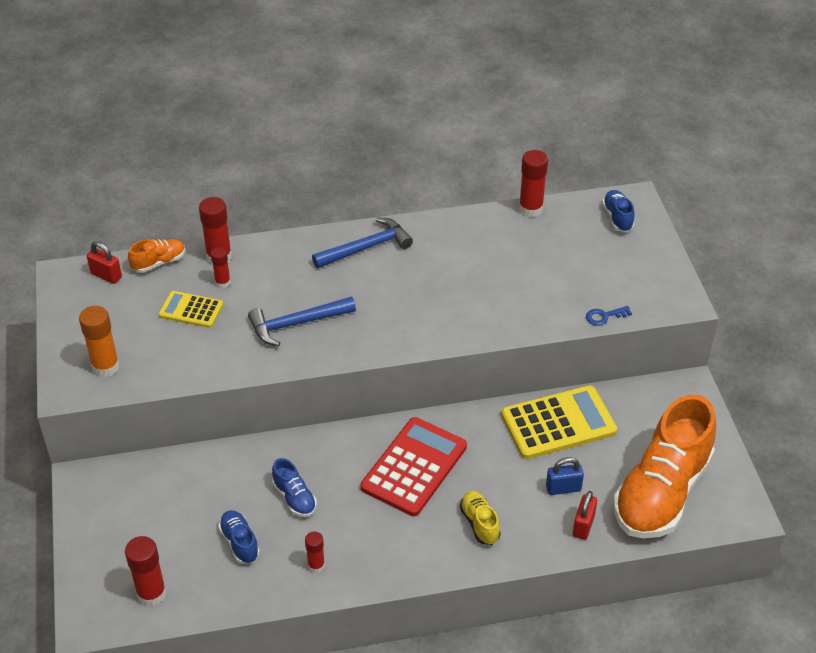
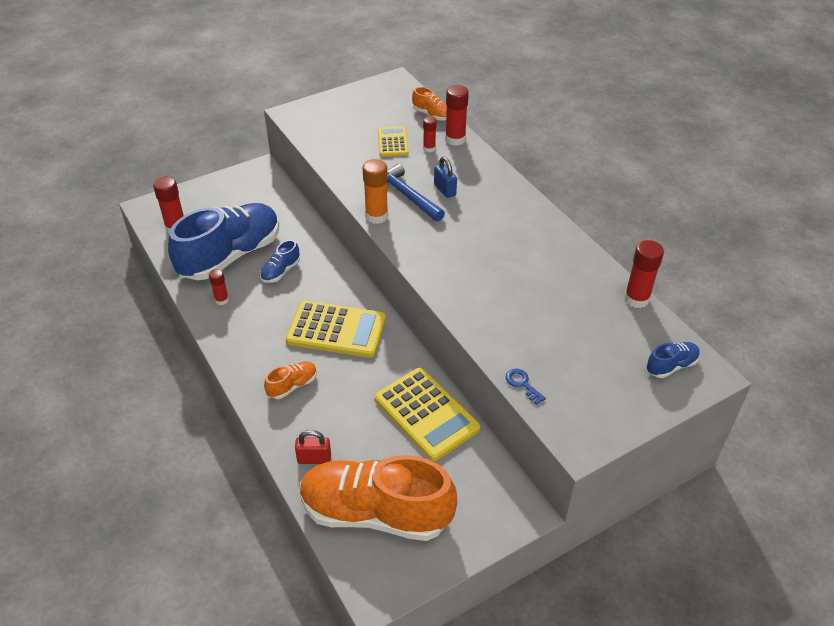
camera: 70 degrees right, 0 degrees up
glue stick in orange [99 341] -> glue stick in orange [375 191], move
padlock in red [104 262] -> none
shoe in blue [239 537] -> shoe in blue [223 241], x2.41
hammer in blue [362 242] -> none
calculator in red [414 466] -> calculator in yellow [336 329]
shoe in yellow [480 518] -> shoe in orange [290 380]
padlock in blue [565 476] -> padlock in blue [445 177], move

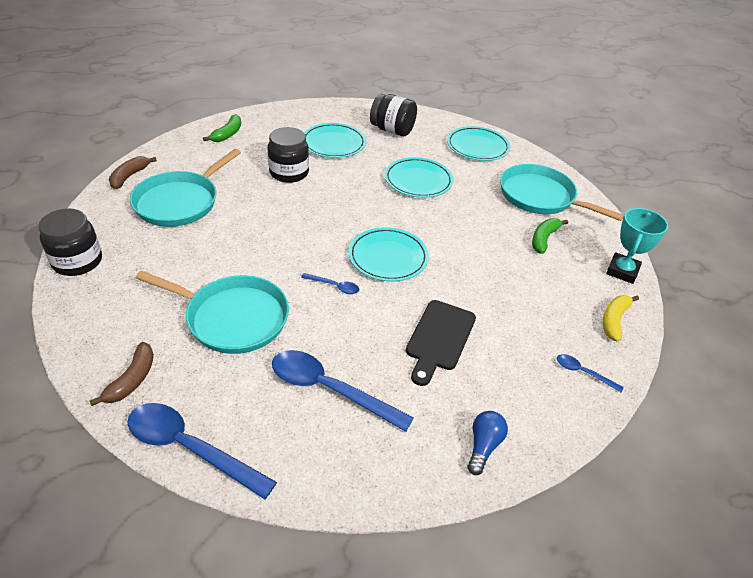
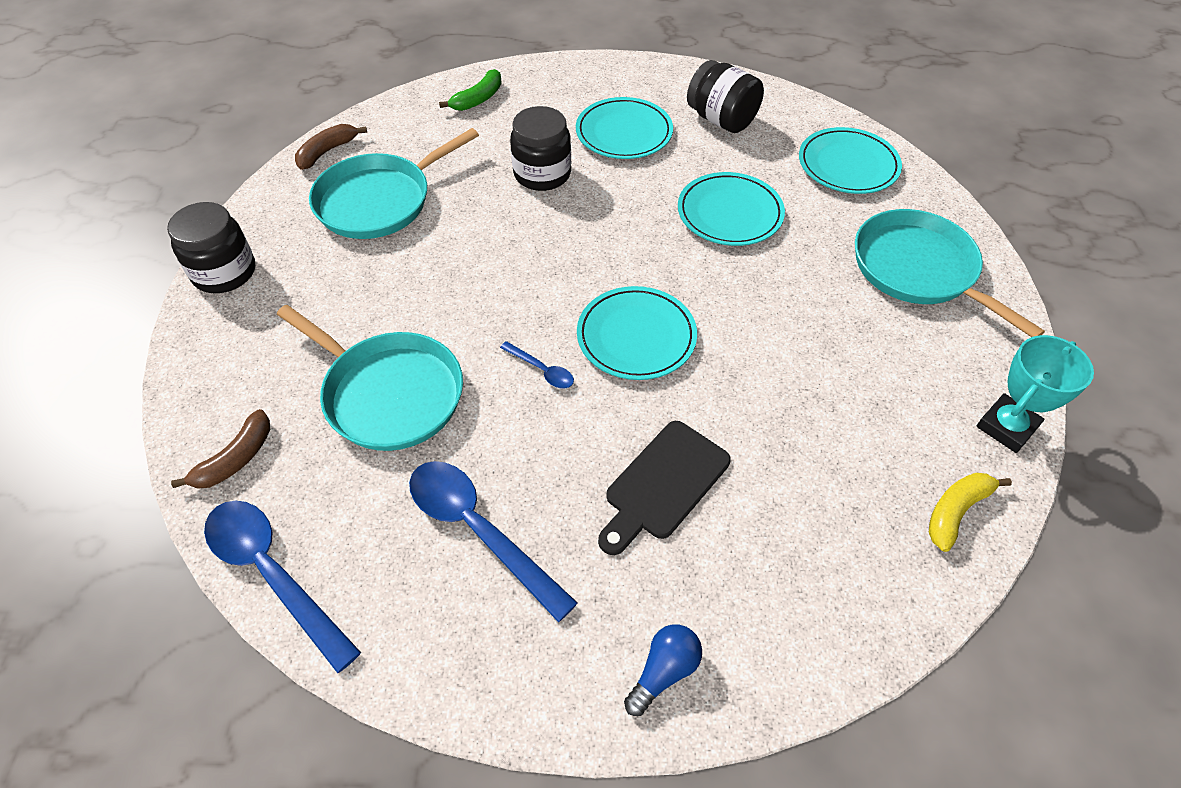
camera: 20 degrees right, 10 degrees up
banana in green [550 236] -> none
spoon in blue [590 373] -> none

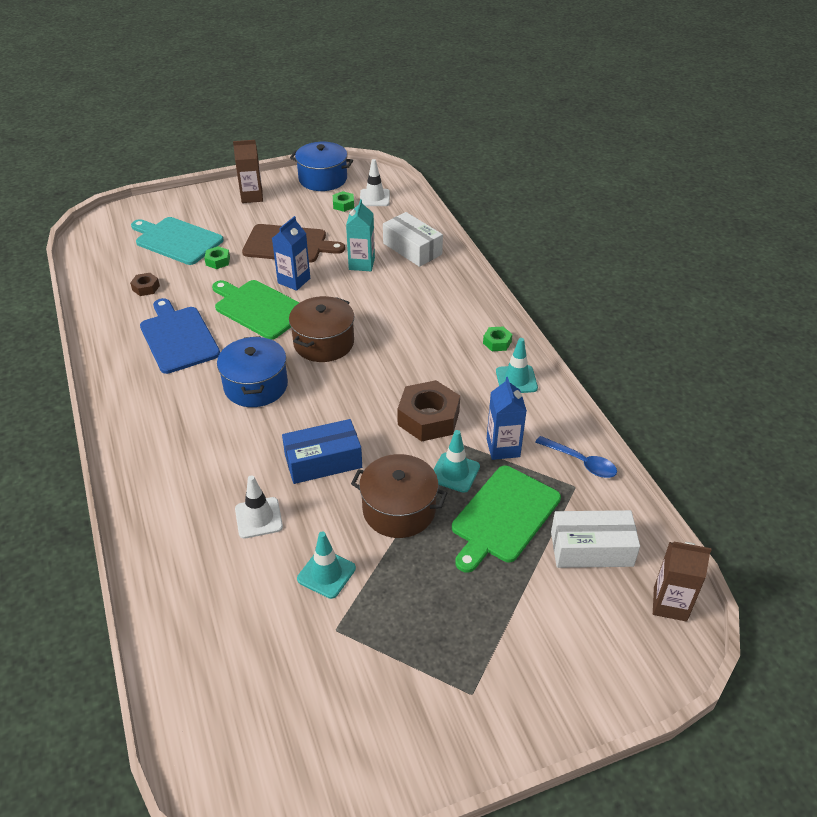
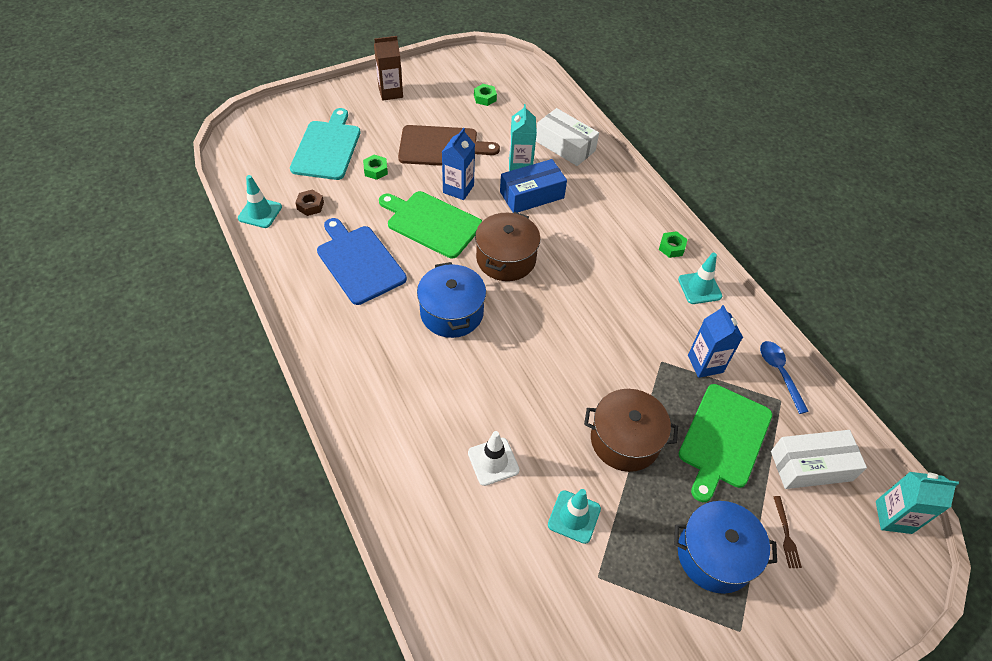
camera: 10 degrees left, 10 degrees up
cutting board in turquoise [177 241] -> cutting board in turquoise [325 144], 75 degrees clockwise
box in blue [322 451] -> box in blue [533 186], move
pot in blue [321 166] -> pot in blue [725 547], move
traffic cone in white [375 182] -> none
nut in brown [428 411] -> none
traffic cone in turquoise [456 461] -> traffic cone in turquoise [260 201], move
spoon in blue [576 457] -> spoon in blue [784 377], 135 degrees counterclockwise
carton in brown [682 582] -> carton in turquoise [917 503]
none -> fork in brown [787 532]

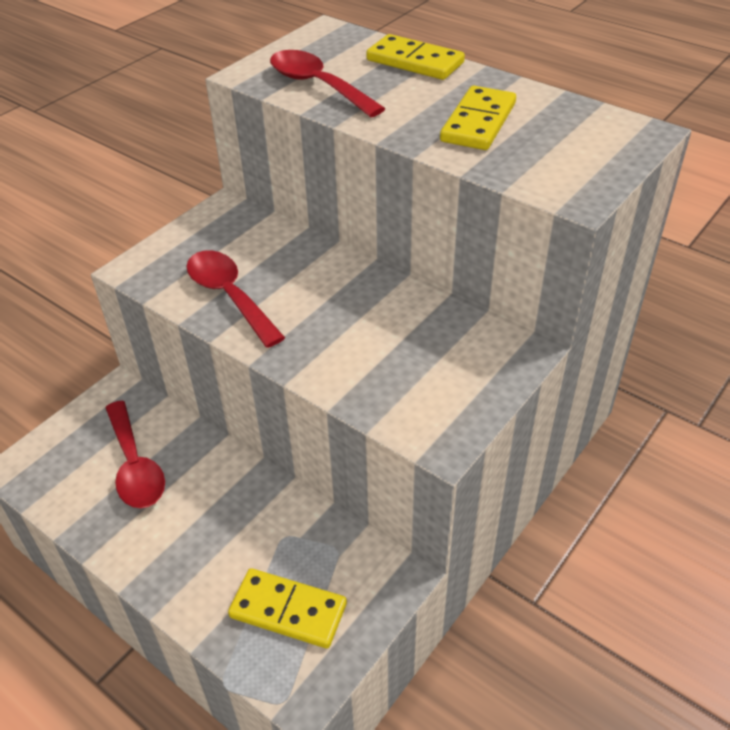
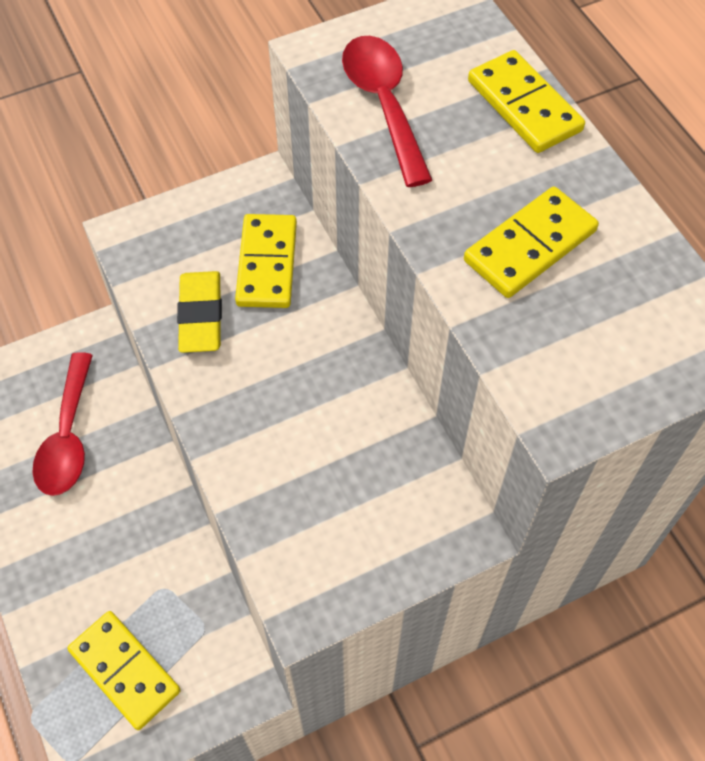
camera: 25 degrees right, 15 degrees up
spoon in red [235 299] -> eraser in yellow [199 312]
none -> domino in yellow [266 261]

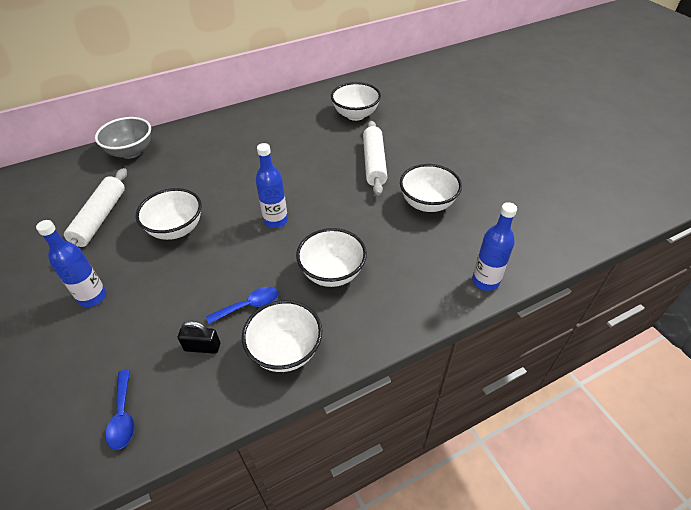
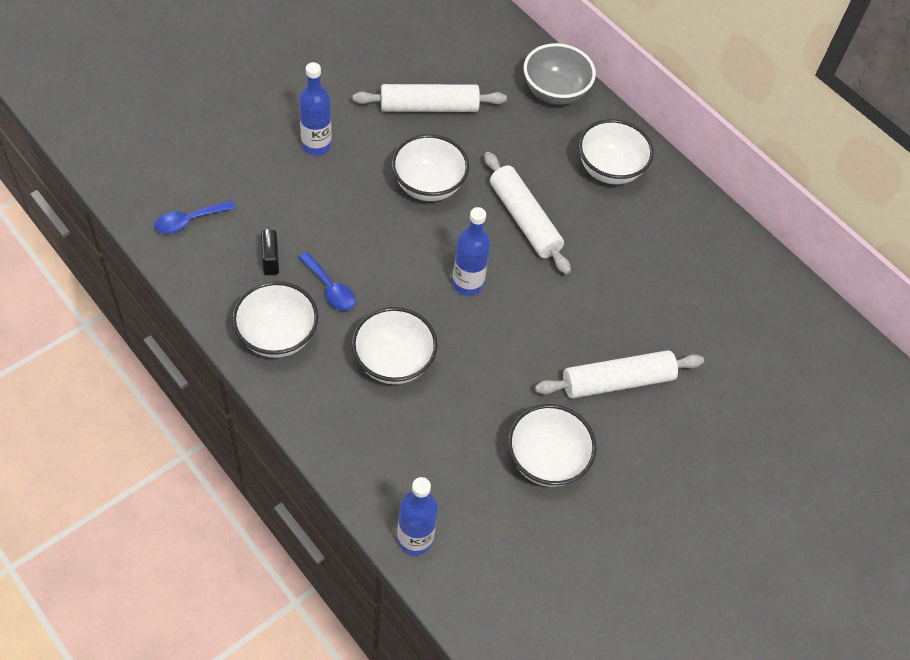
camera: 70 degrees right, 10 degrees up
bowl in white [356 101] -> bowl in white [616 152], move
none -> rolling pin in white [527 213]

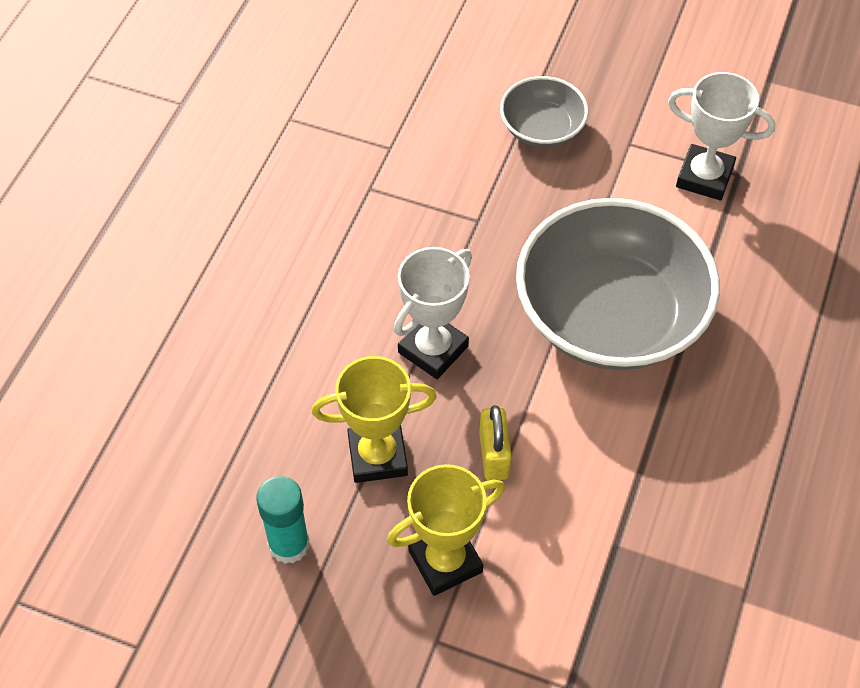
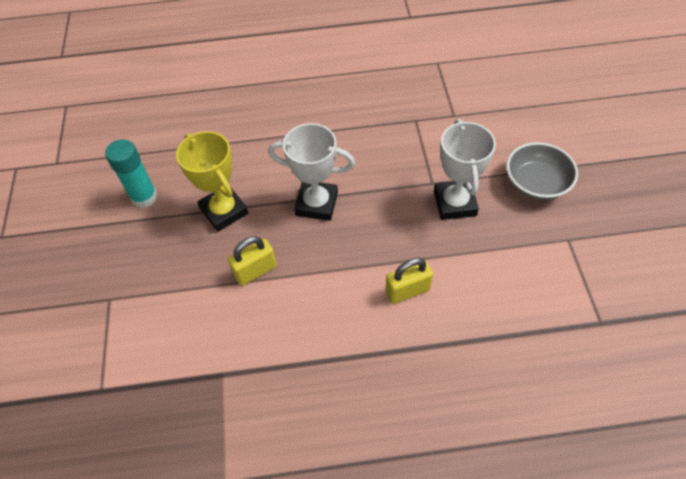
camera: 65 degrees right, 0 degrees up
trophy in yellow [446 530] -> none
bowl in grey [618 284] -> padlock in yellow [409 281]
trophy in white [721 136] -> trophy in white [465 169], move

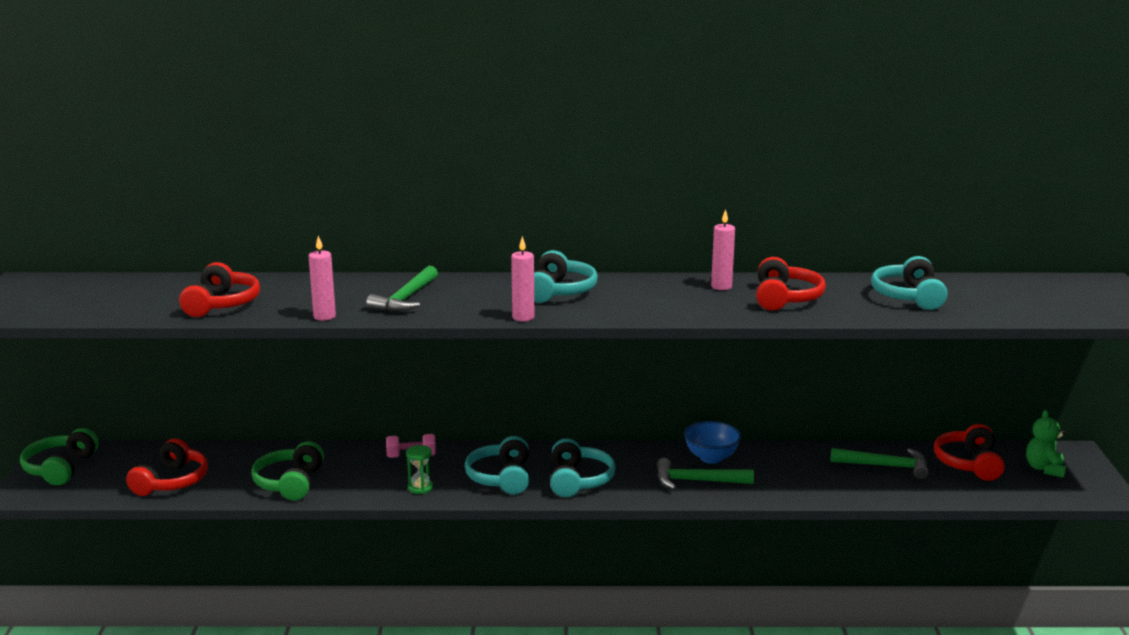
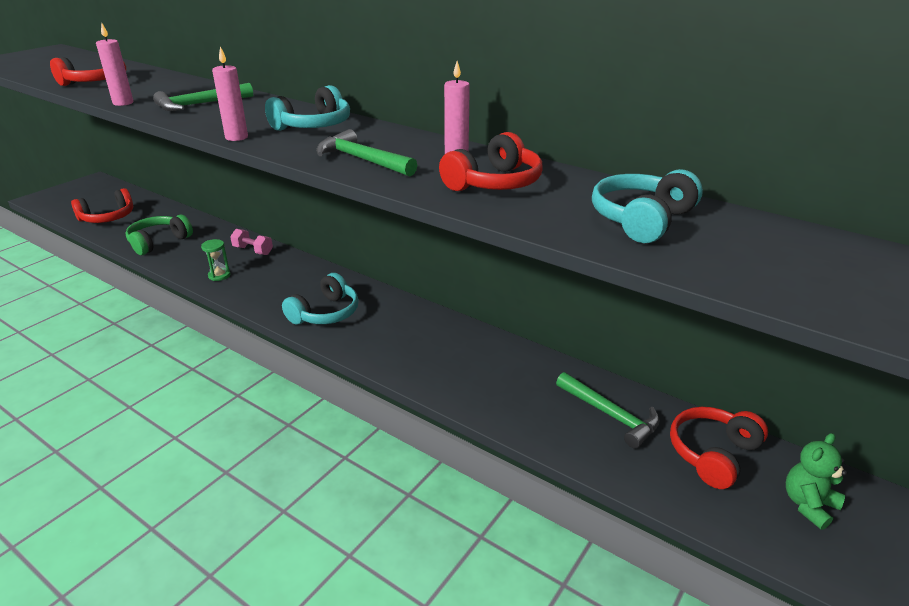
camera: 35 degrees right, 10 degrees up
headphones in green [59 456] -> none
headphones in turquoise [497 465] -> none
hammer in green [705 473] -> hammer in green [366 153], move
bowl in blue [712 442] -> none

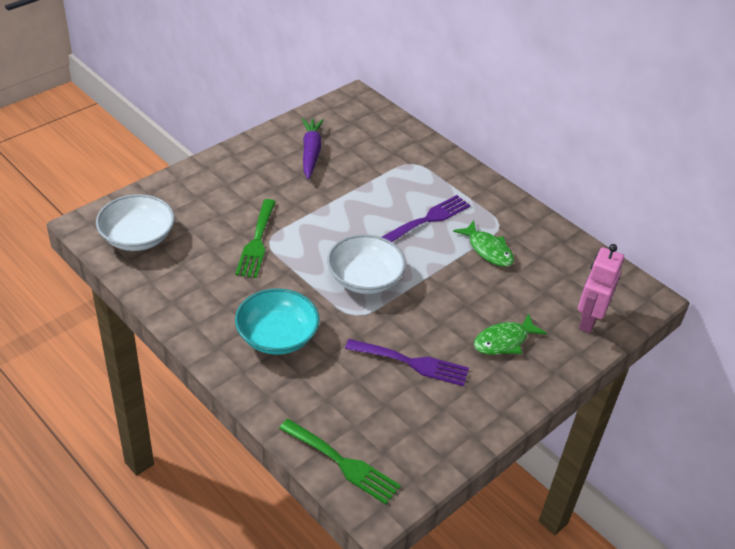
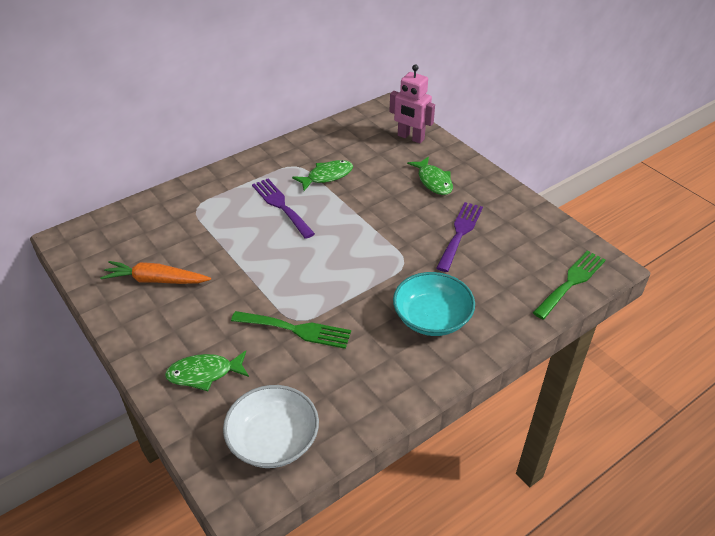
camera: 80 degrees left, 0 degrees up
carrot in purple [313 148] -> carrot in orange [155 272]
bowl in white [366 264] -> none
none -> fish in green [207 371]

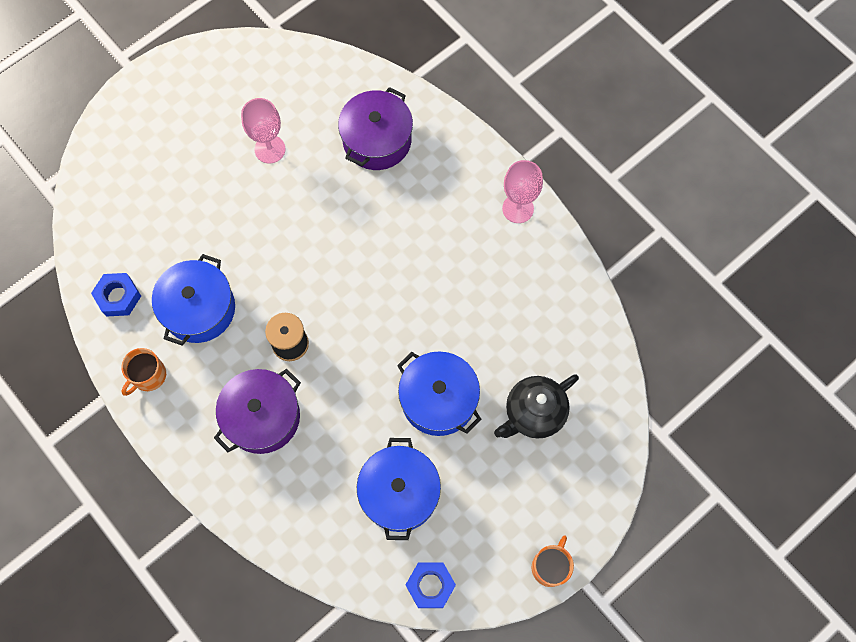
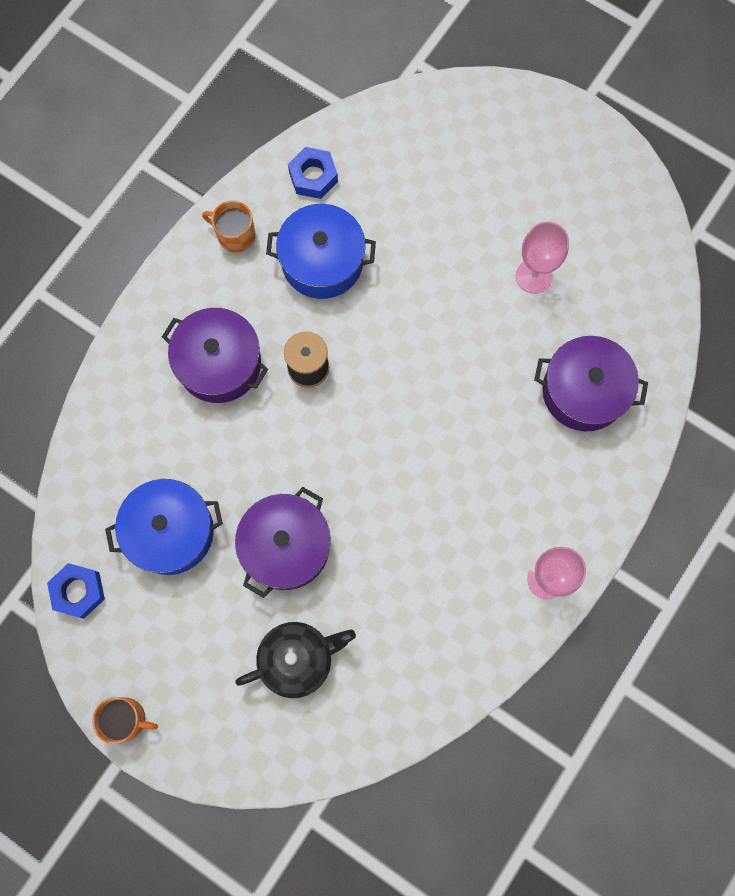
camera: 75 degrees right, 5 degrees up
pot in blue [439 393] -> pot in purple [283 542]
teapot in black [536 406] -> teapot in black [295 660], 120 degrees clockwise

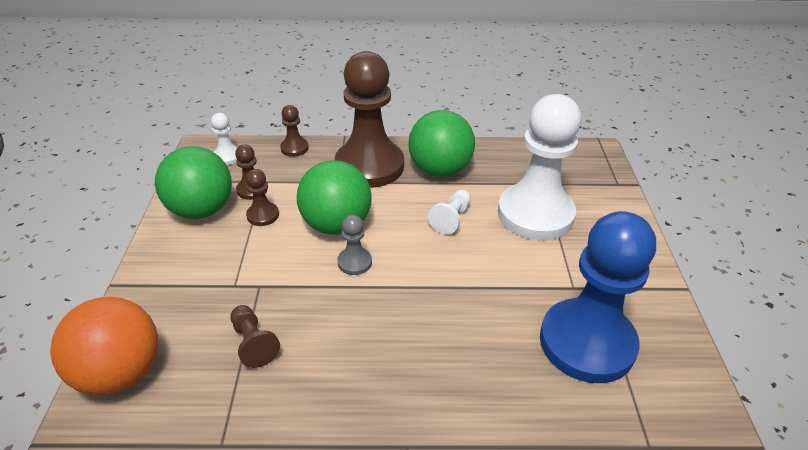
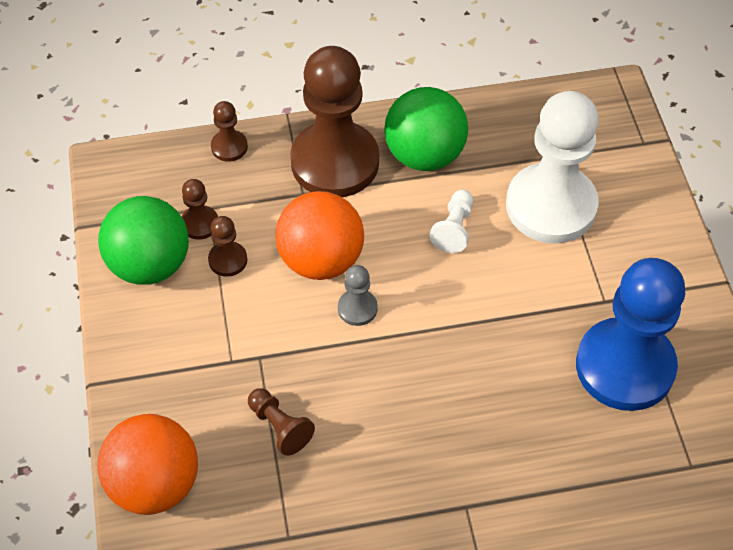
camera: 10 degrees left, 15 degrees up
pawn in white [224 139] -> none
ball in green [334 197] -> ball in orange [319 235]

